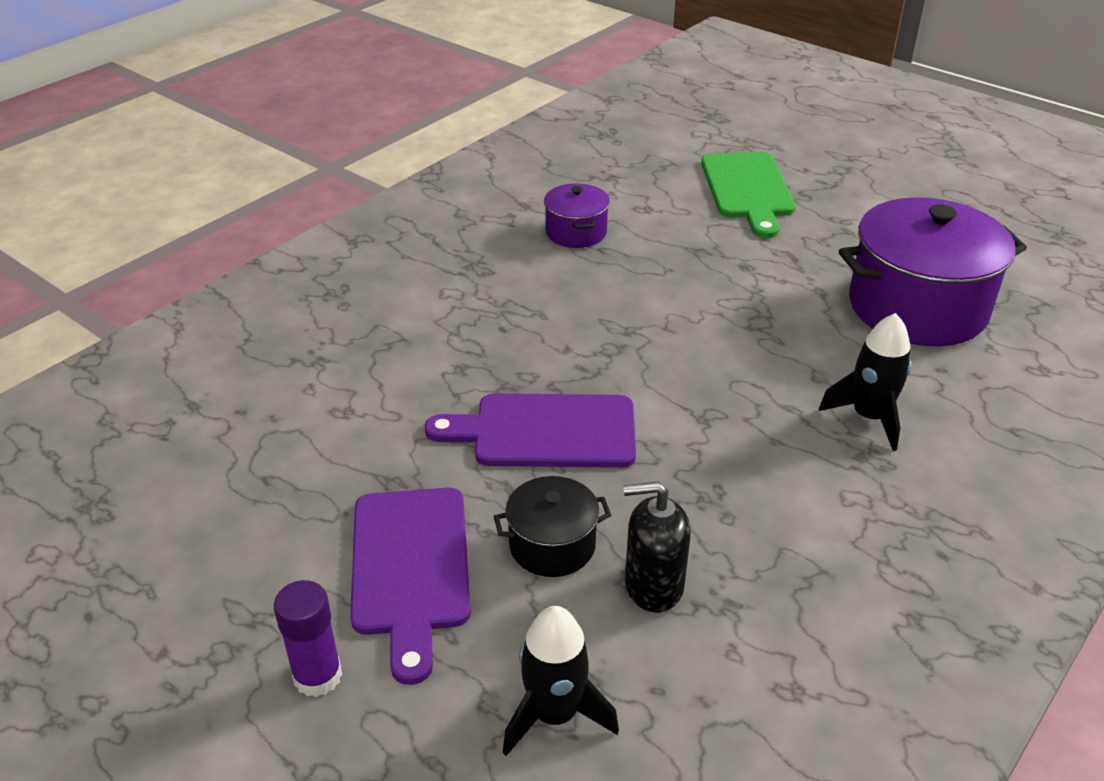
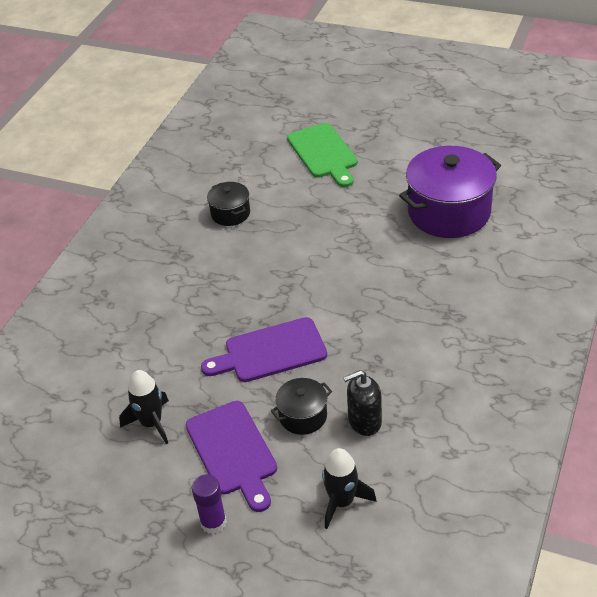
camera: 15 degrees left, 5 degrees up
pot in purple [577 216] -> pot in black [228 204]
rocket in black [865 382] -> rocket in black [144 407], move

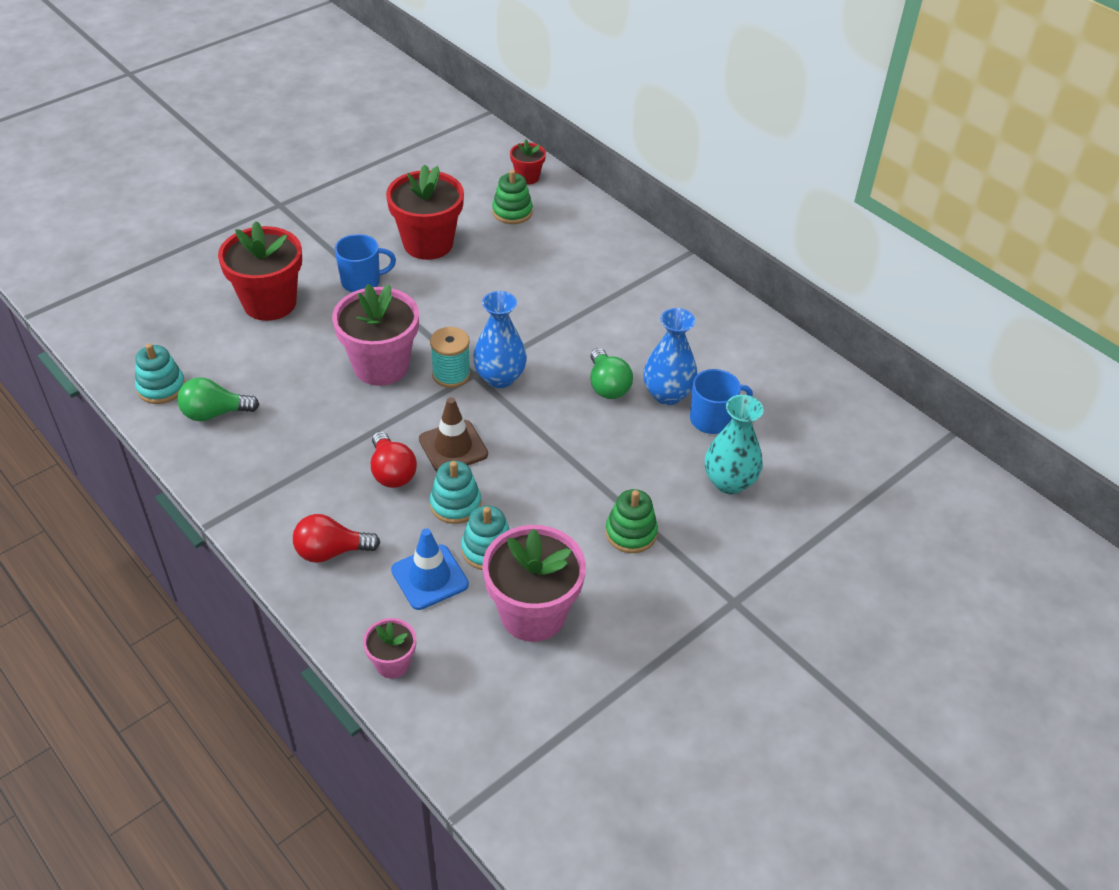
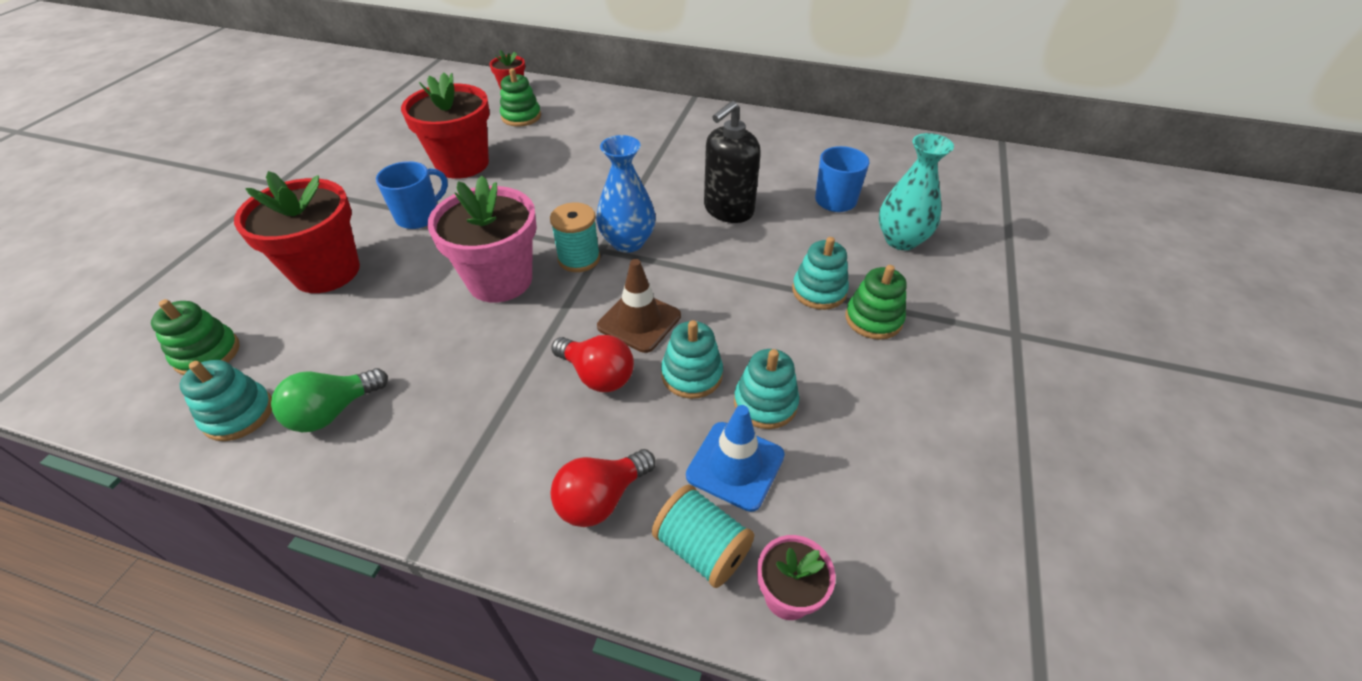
camera: 30 degrees left, 0 degrees up
flower pot in pink [534 583] -> none
light bulb in green [611 373] -> soap dispenser in black [732 162]
vase in blue [670 356] -> none
none -> stacking toy in green [195 337]
none -> spool in turquoise [703 536]
none -> stacking toy in turquoise [820 273]

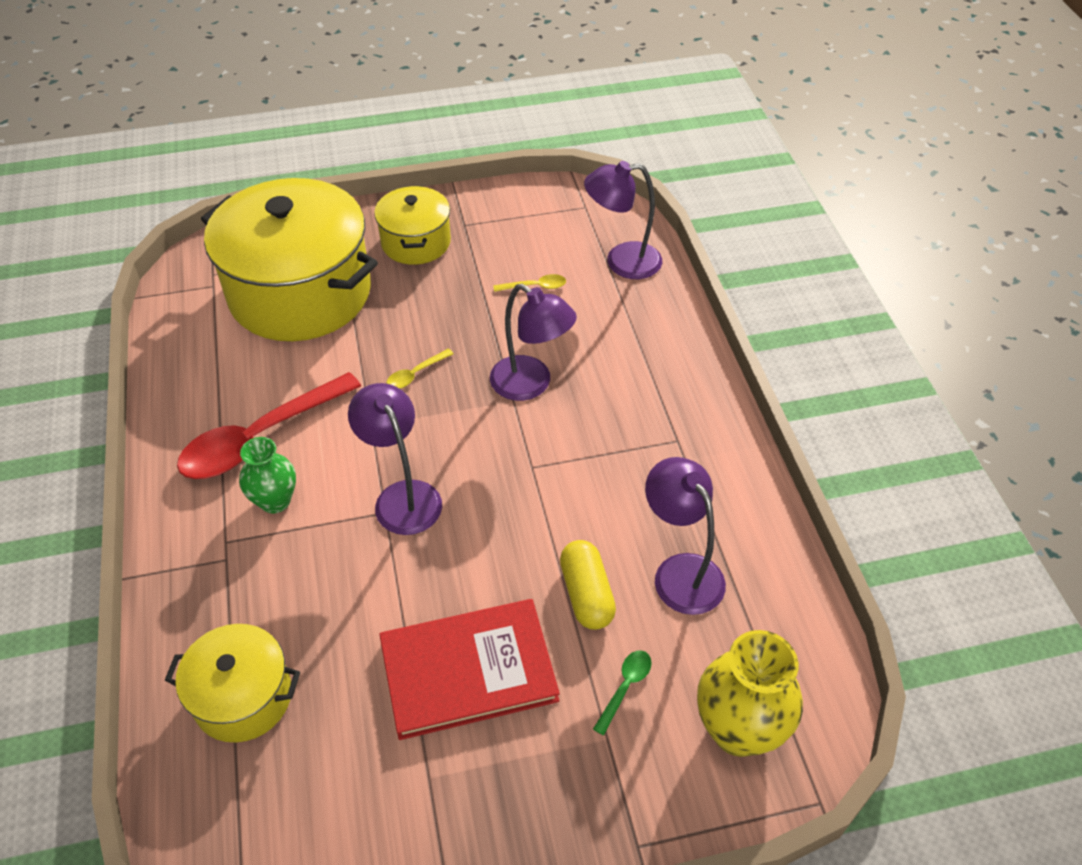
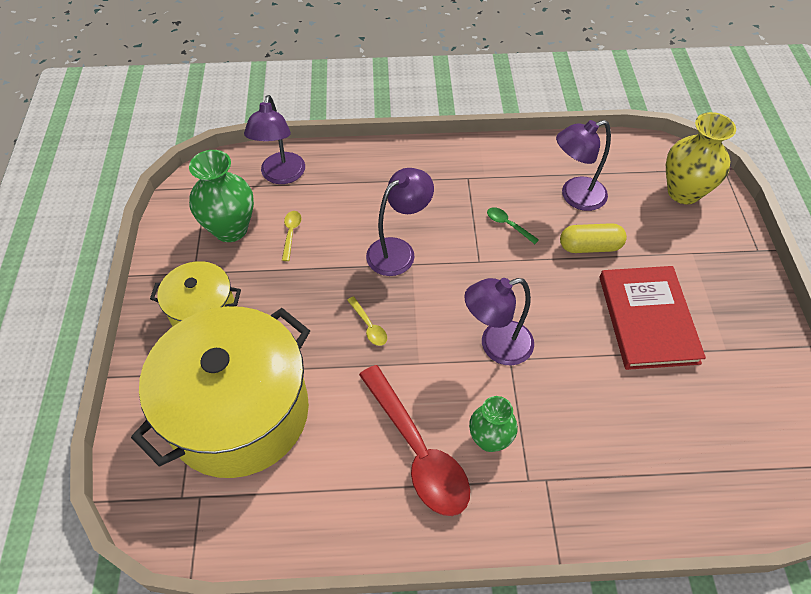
camera: 80 degrees left, 5 degrees up
pot in yellow [232 683] -> none
spoon in green [622 692] -> spoon in green [513 225], move
none -> vase in green [221 196]

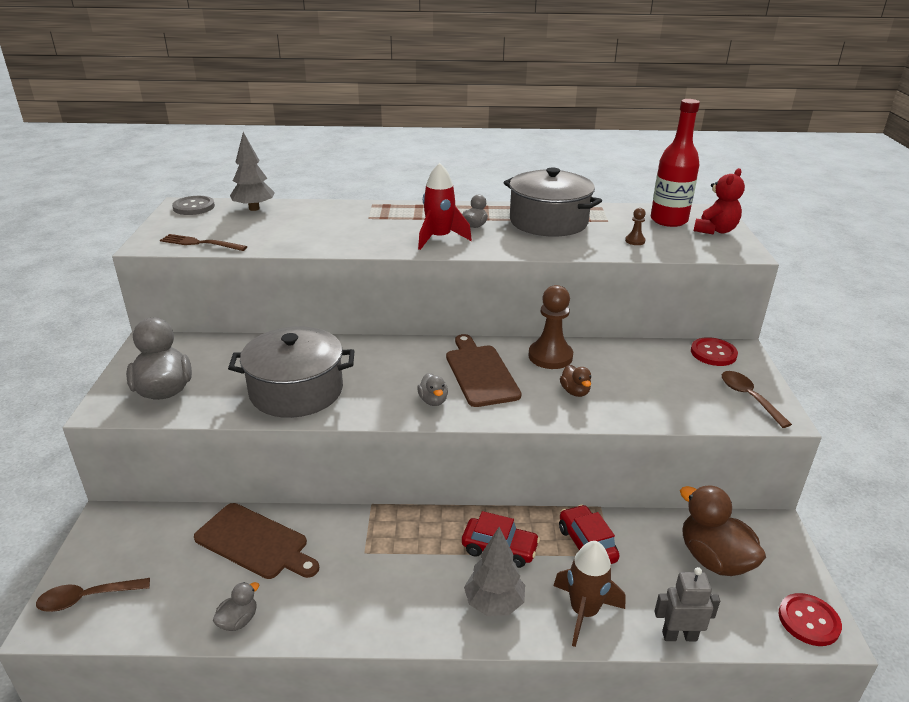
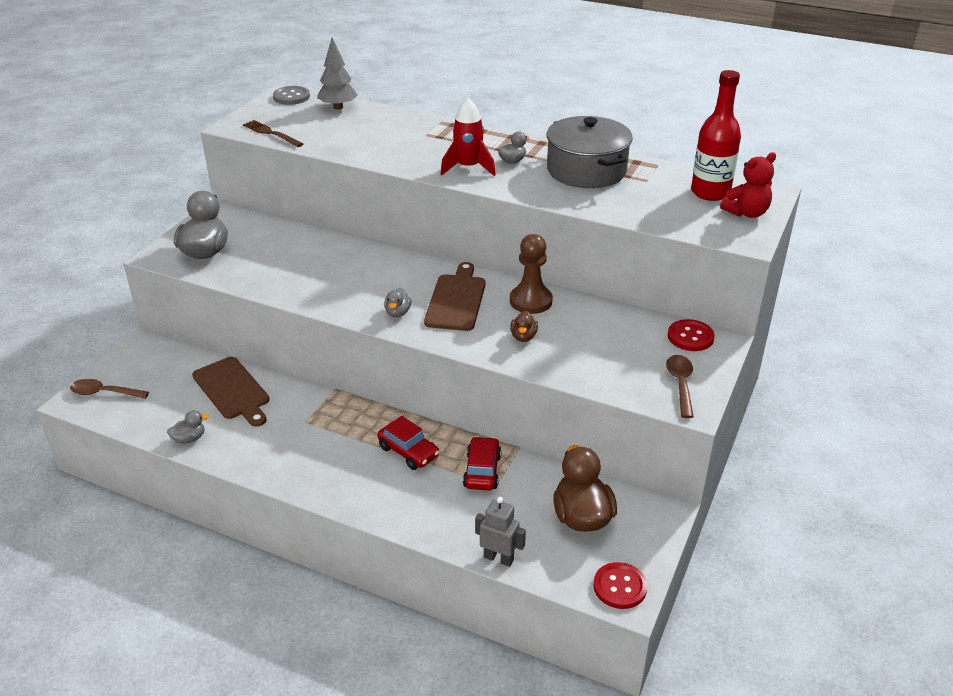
camera: 25 degrees right, 5 degrees up
pot in grey [291 372] -> none
tree in grey [494 571] -> none
rocket in brown [589 594] -> none
pawn in brown [635 226] -> none

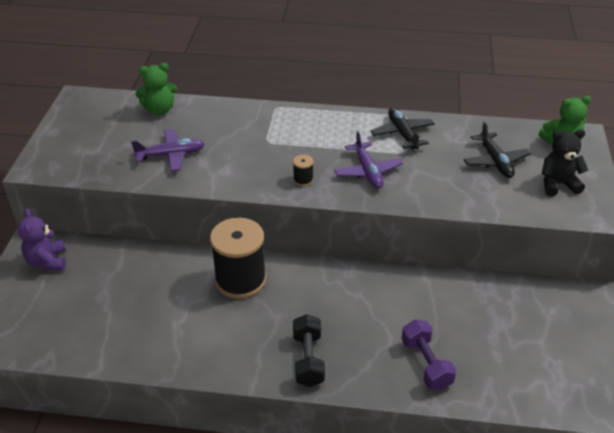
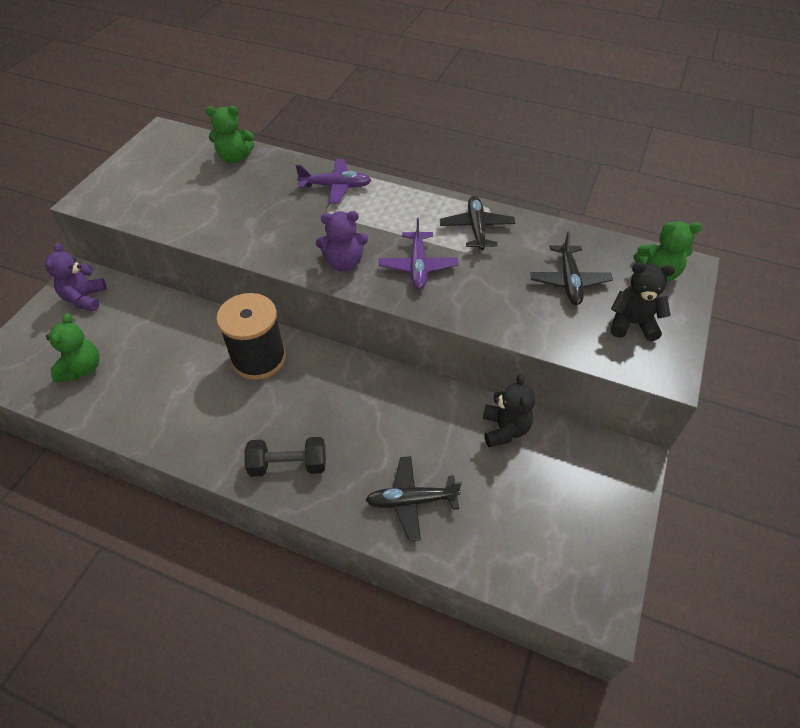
camera: 15 degrees right, 10 degrees up
plane in purple [168 150] -> plane in purple [333 181], move
spool in black [303 170] -> teddy bear in purple [342 241]
dumbbell in black [309 350] -> dumbbell in black [285 457], 75 degrees clockwise
dumbbell in purple [428 355] -> plane in black [414 498]
none -> teddy bear in green [72 347]
none -> teddy bear in black [509 410]

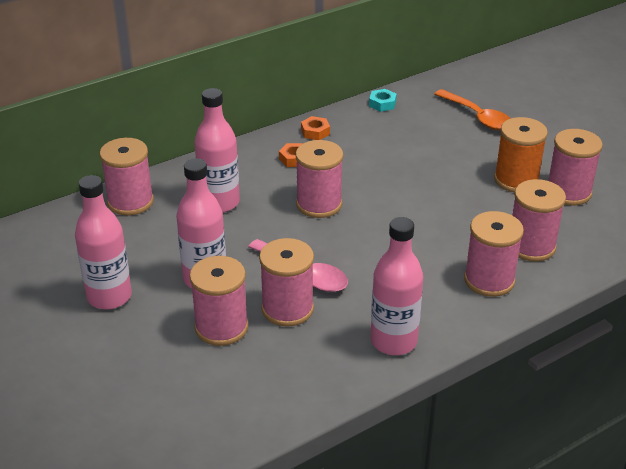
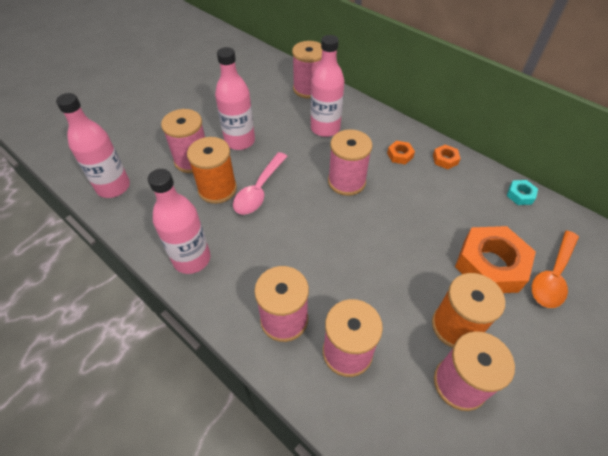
camera: 75 degrees right, 15 degrees up
bottle in pink [103 242] -> bottle in pink [93 145], move
spool in pink [286 282] -> spool in orange [212 170]
none -> nut in orange [495 259]

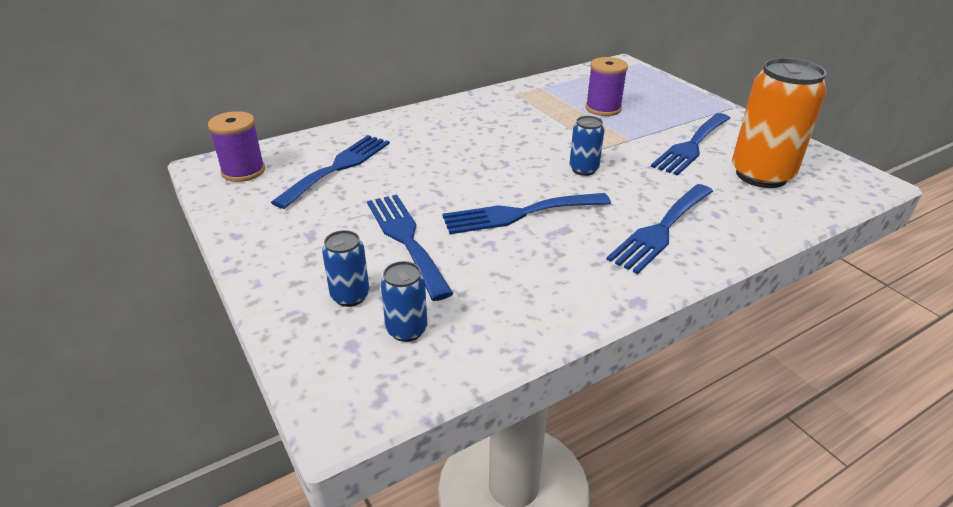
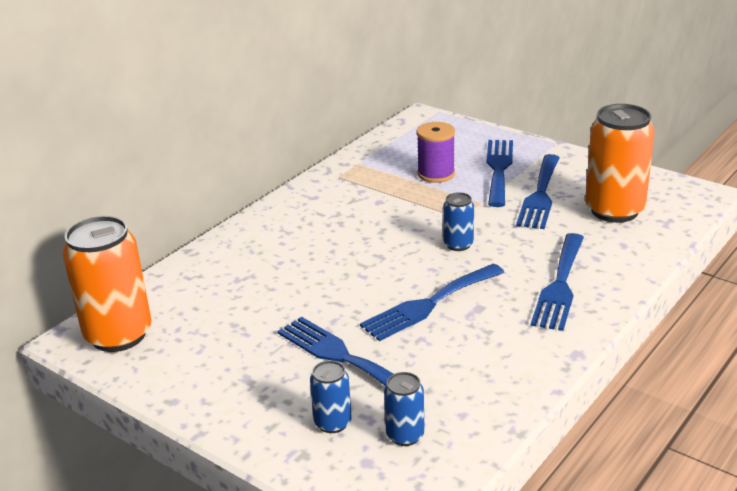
camera: 20 degrees left, 5 degrees down
spool in purple [236 146] -> can in orange [107 284]
fork in blue [330 172] -> fork in blue [499 173], move

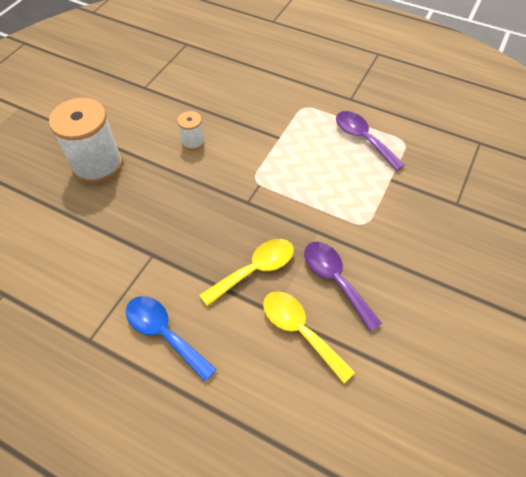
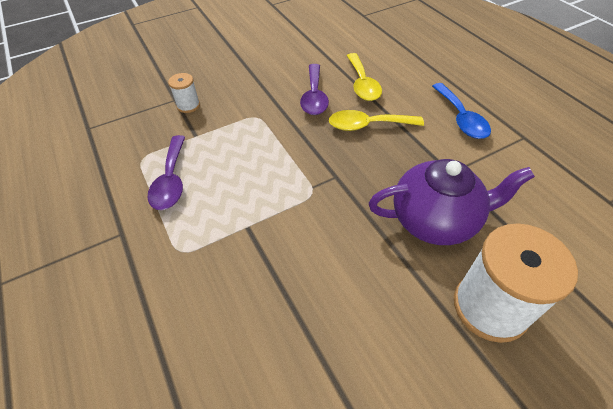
camera: 145 degrees left, 5 degrees down
spool in white [191 130] -> spool in white [184 93], move
none -> teapot in purple [452 202]

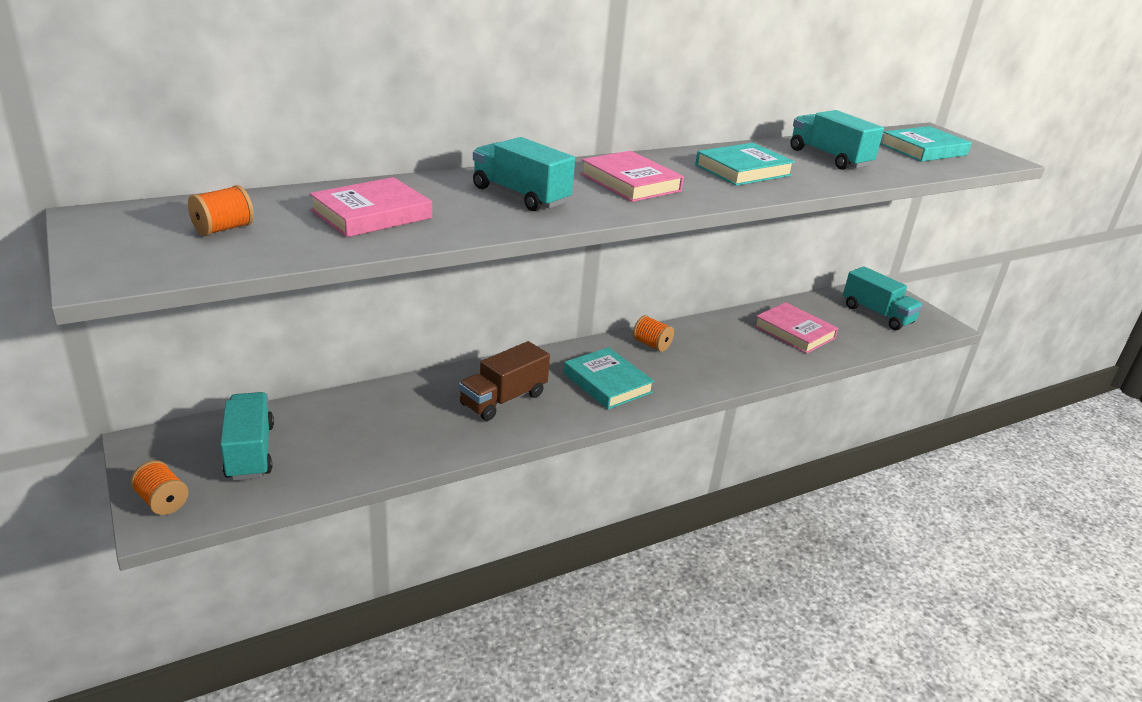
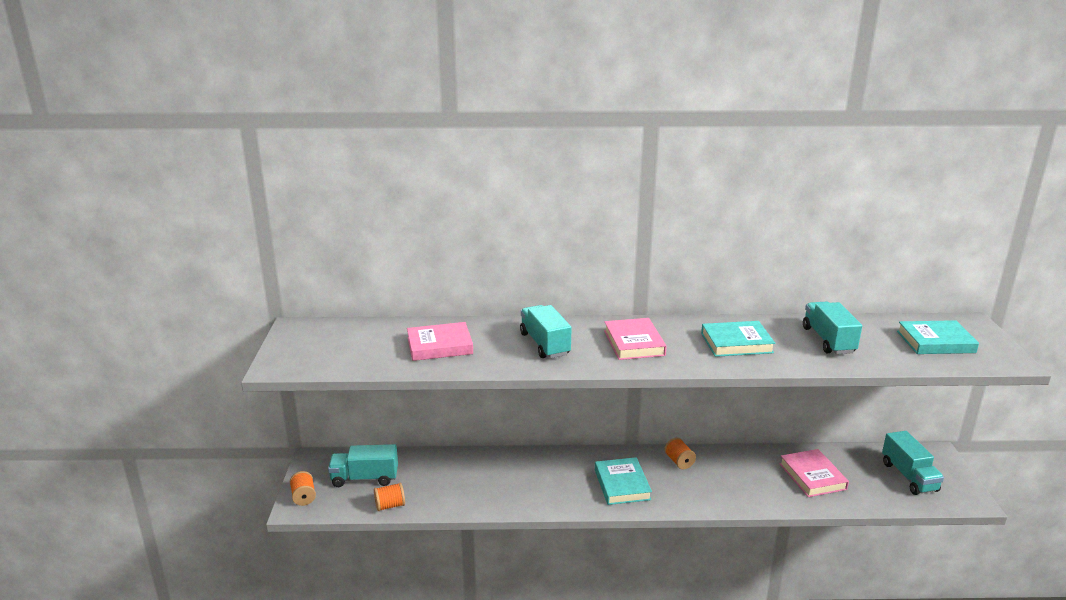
camera: 30 degrees right, 5 degrees down
spool in orange [221 210] -> spool in orange [389 497], move
truck in turquoise [247 436] -> truck in turquoise [363 465], 105 degrees counterclockwise
truck in brown [504 381] -> none

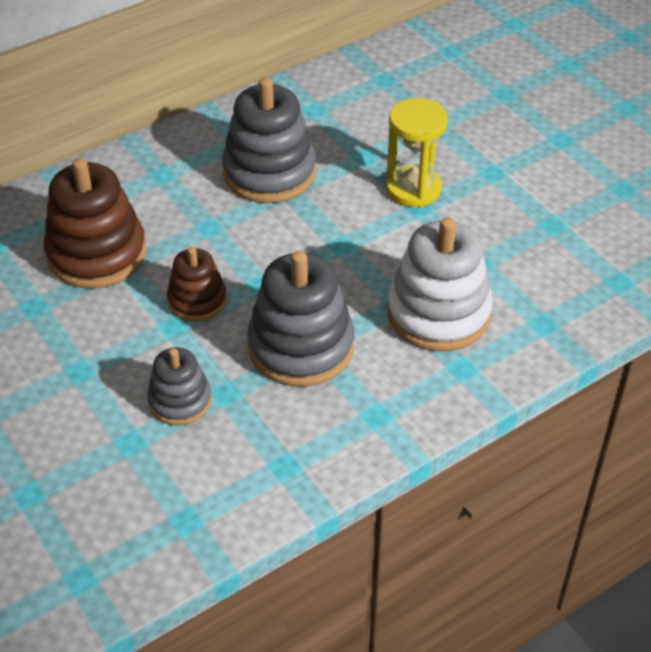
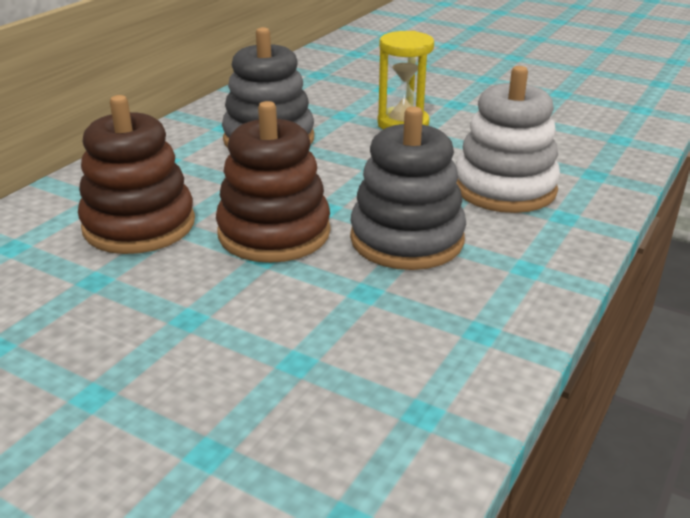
camera: 25 degrees left, 15 degrees down
stacking toy in grey [179 386] -> none
stacking toy in brown [197 284] -> stacking toy in brown [273 182], x1.74

